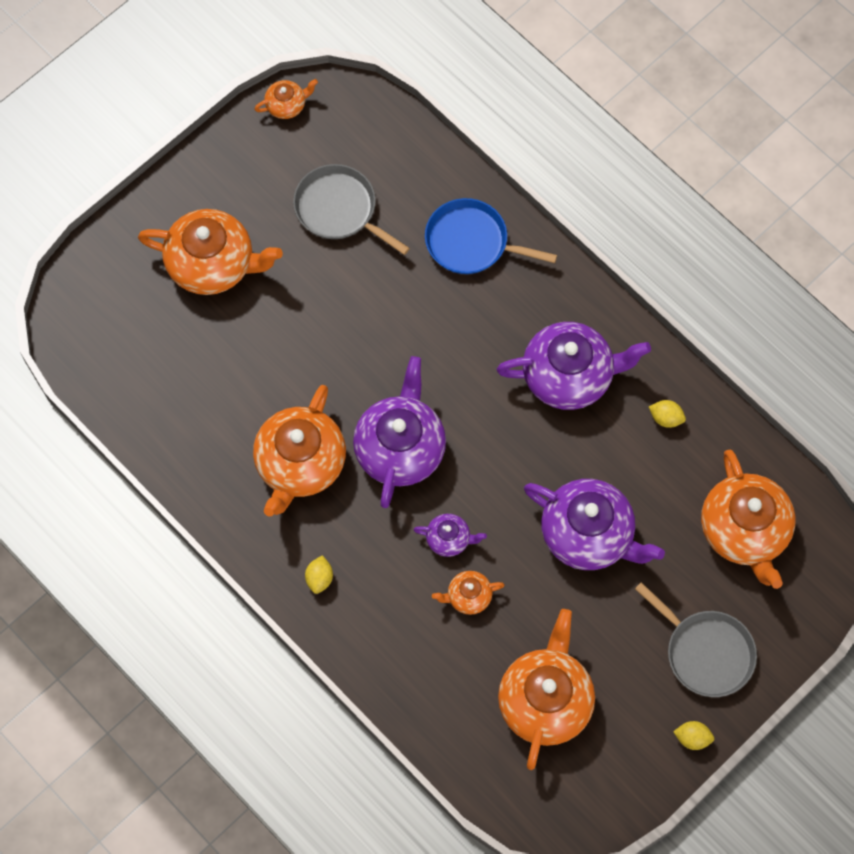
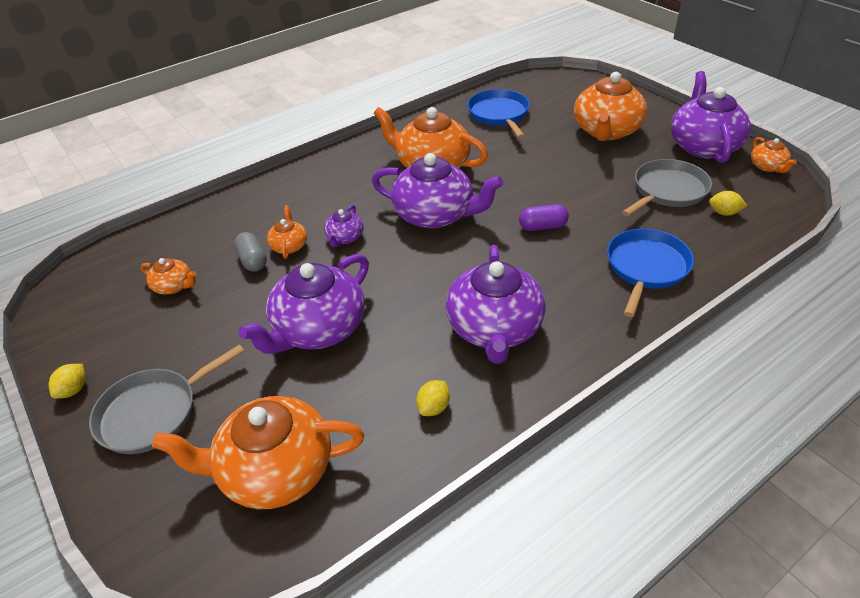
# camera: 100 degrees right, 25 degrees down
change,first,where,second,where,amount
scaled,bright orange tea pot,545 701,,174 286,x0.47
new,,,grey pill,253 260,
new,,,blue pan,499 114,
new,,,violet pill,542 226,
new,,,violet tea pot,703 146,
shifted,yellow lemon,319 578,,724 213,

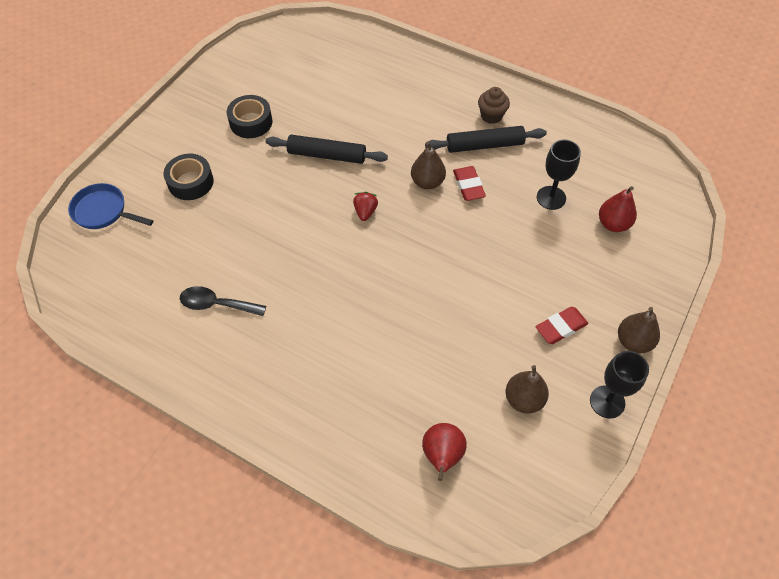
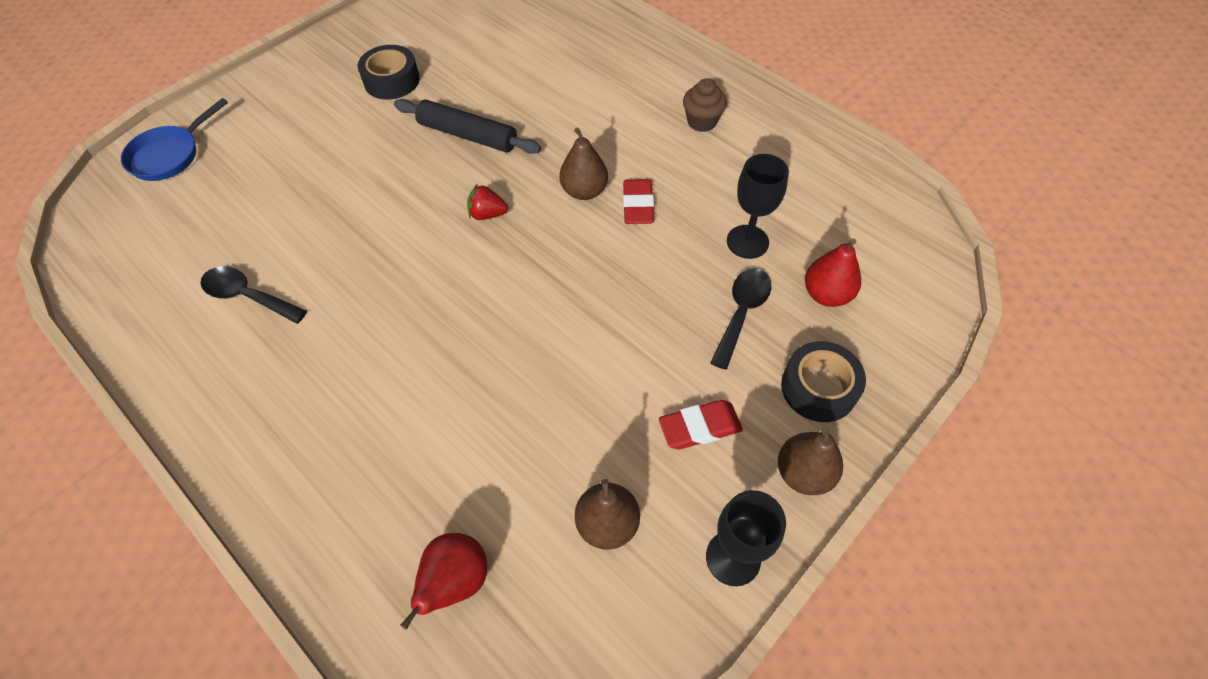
# camera: 15 degrees right, 0 degrees up
change,first,where,second,where,amount
rotated,blue pan,103 211,,169 155,90 degrees counterclockwise
rotated,crimson berry,365 212,,487 214,105 degrees counterclockwise
new,,,black teaspoon,742 312,
shifted,black sticky tape,190 182,,818 388,
gone,black pastry roller,484 145,,,

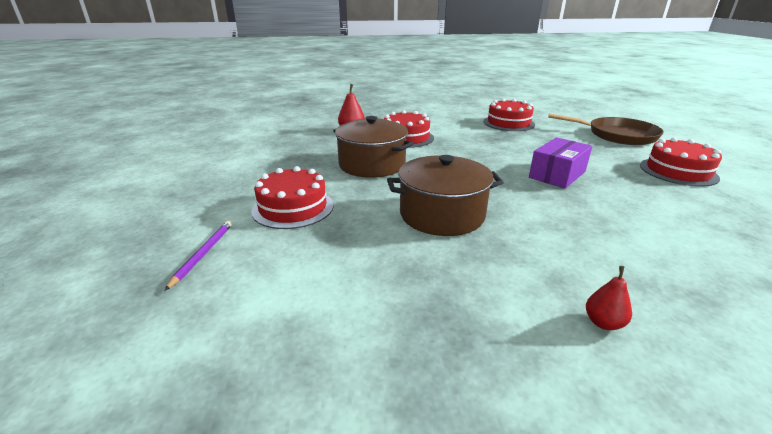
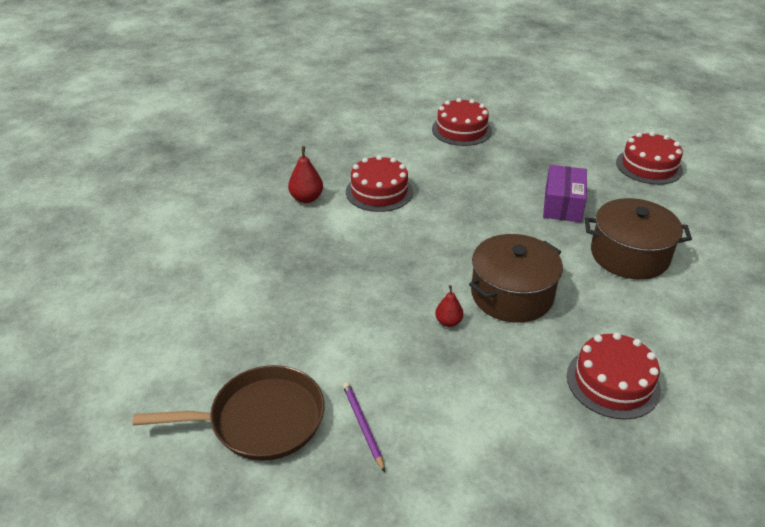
# camera: 30 degrees left, 10 degrees up
change,first,where,second,where,amount
shifted,dark brown pan,618 135,,261 419,
shifted,crimson pear fruit,603 323,,448 322,
shifted,crimson layer cake,293 207,,613 382,
shifted,dark brown pot,372 165,,629 255,

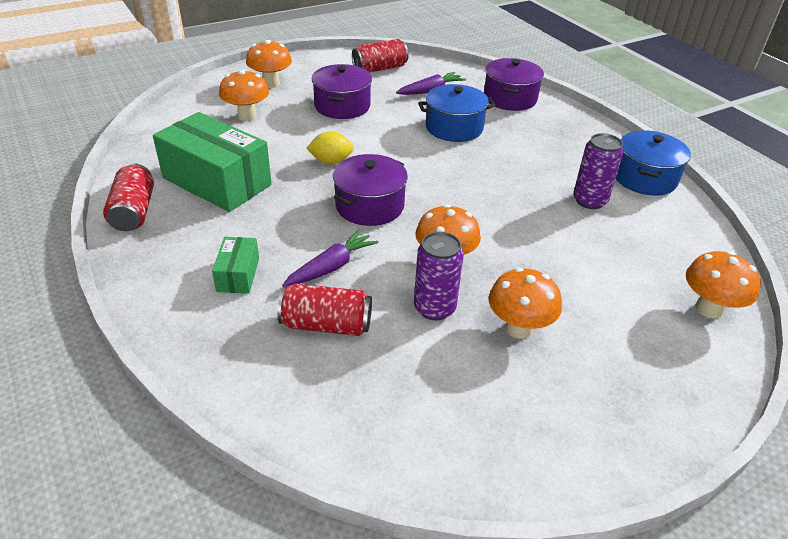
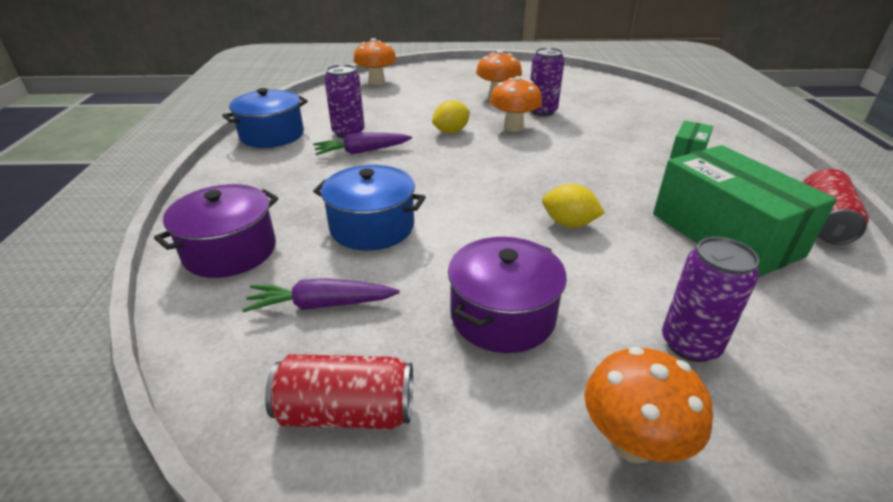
# camera: 150 degrees left, 5 degrees down
change,first,where,second,where,amount
shifted,violet carrot,331 267,,362 151,
new,,,yellow lemon,451 131,
swapped,bright orange fungus,247 116,violet can,690 344,
gone,crimson can,326 324,,,
gone,violet pot,369 206,,,

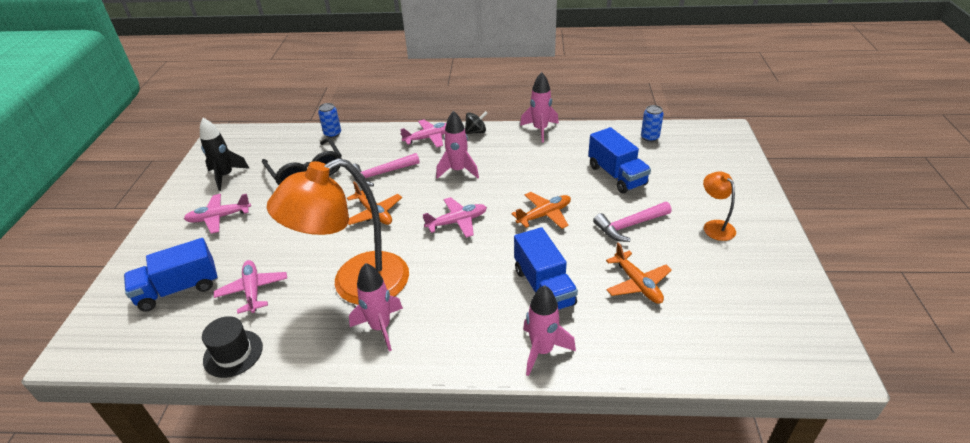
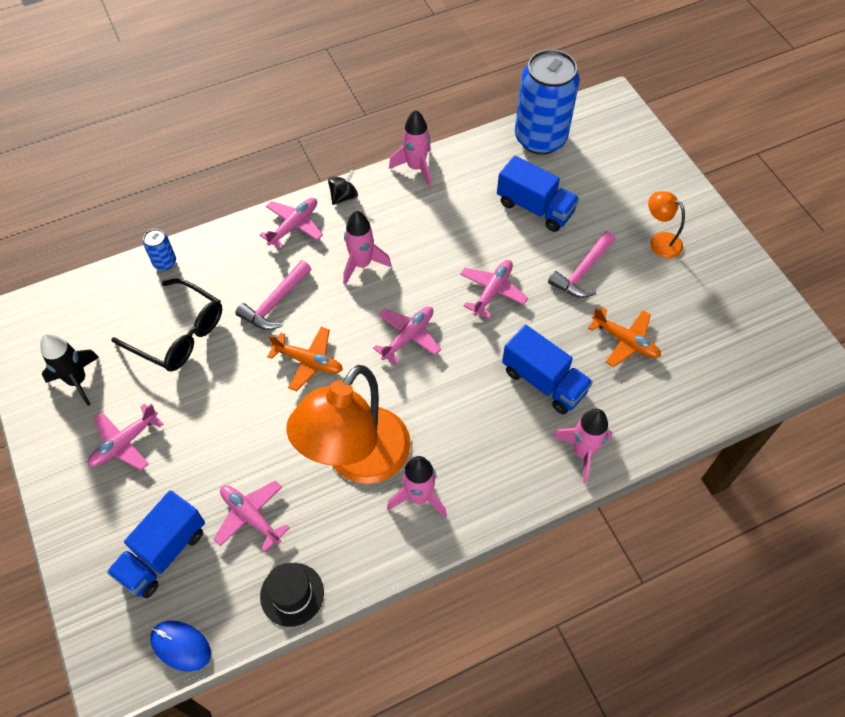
# camera: 30 degrees left, 20 degrees up
change,first,where,second,where,amount
new,,,blue mouse,181 646,
repainted,bright orange toy plane,544 215,rosy toy plane,492 291,
scaled,blue can,649 137,,540 138,x2.42

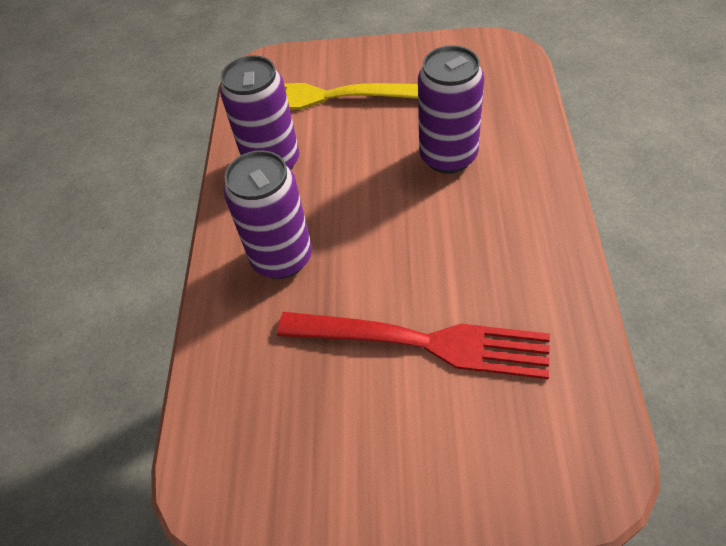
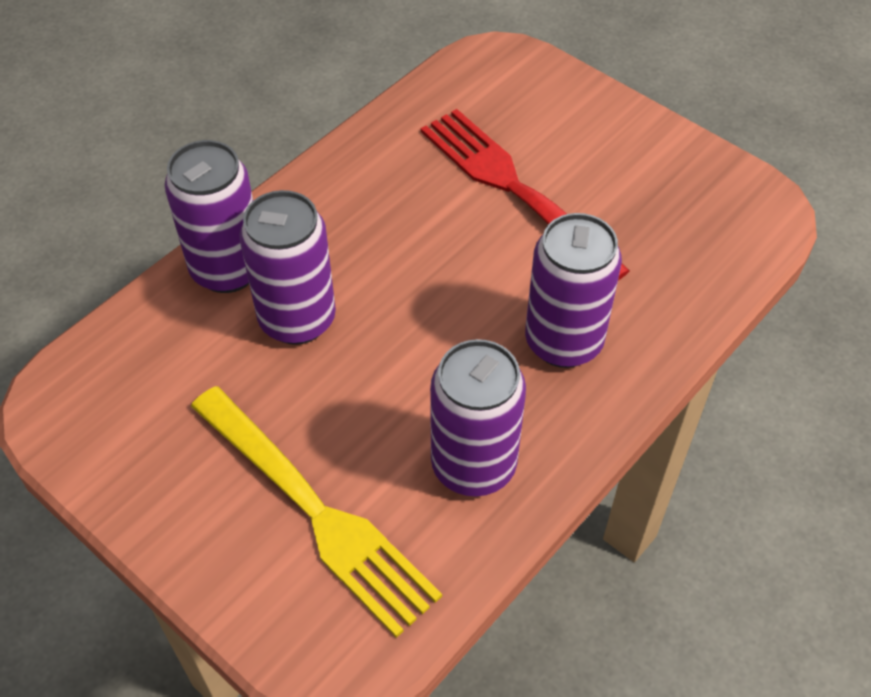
# camera: 145 degrees left, 0 degrees up
change,first,where,second,where,amount
new,,,violet can,227 269,

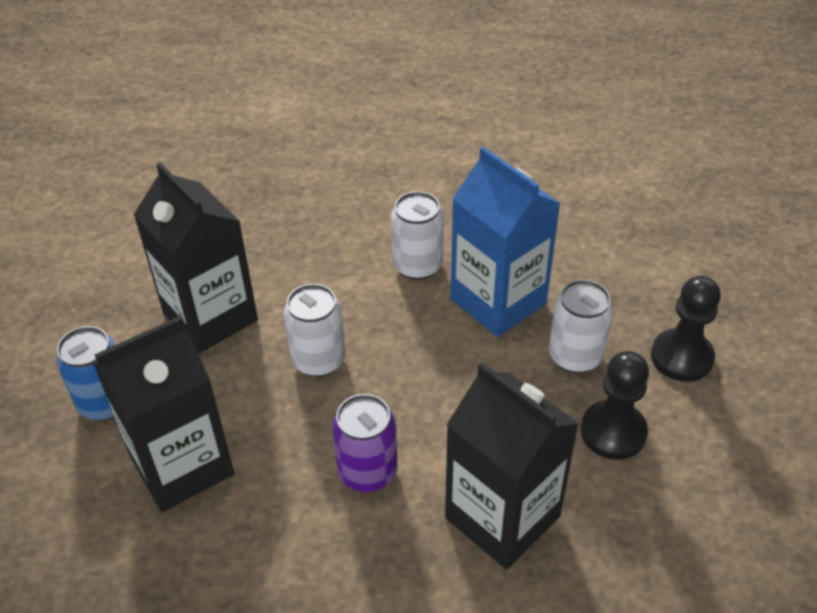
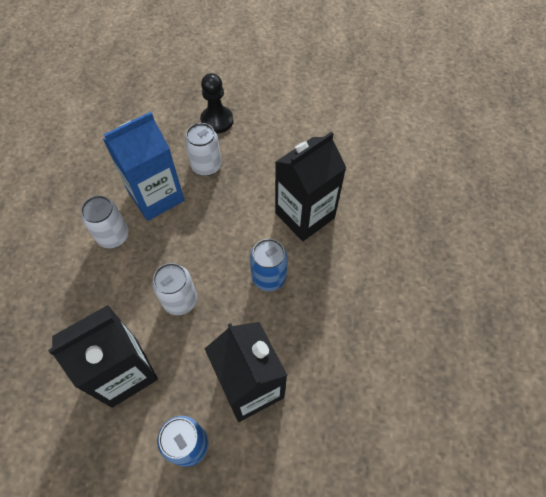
# camera: 85 degrees left, 15 degrees up
change,first,where,second,where,amount
repainted,violet can,367 472,blue can,269 277,
gone,black chess pawn,613 432,,,

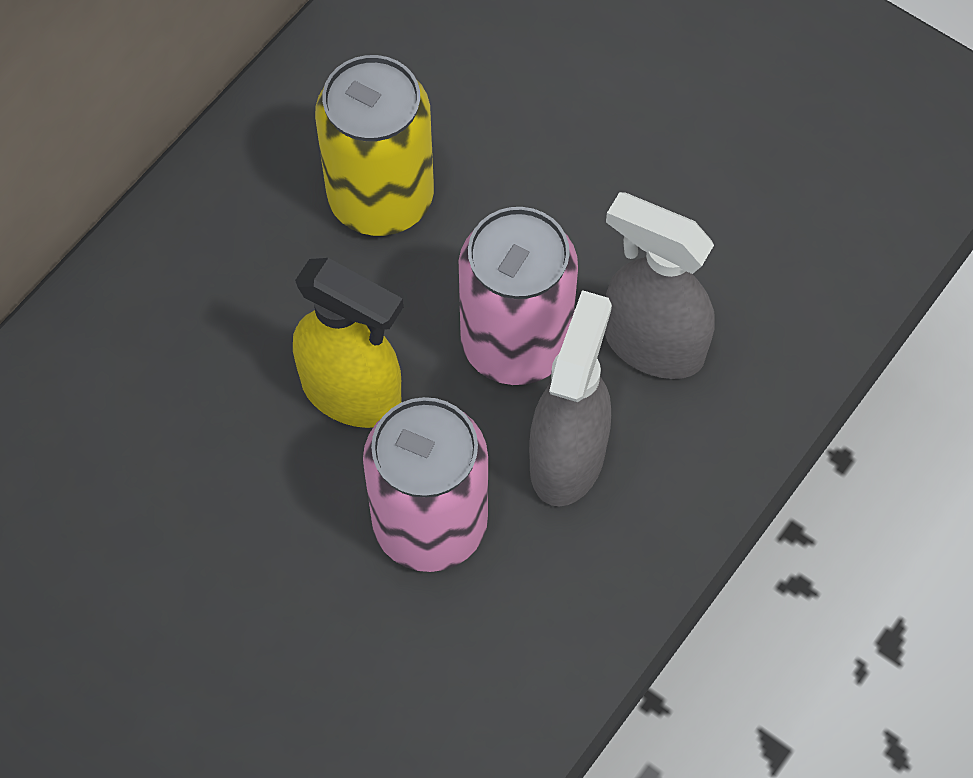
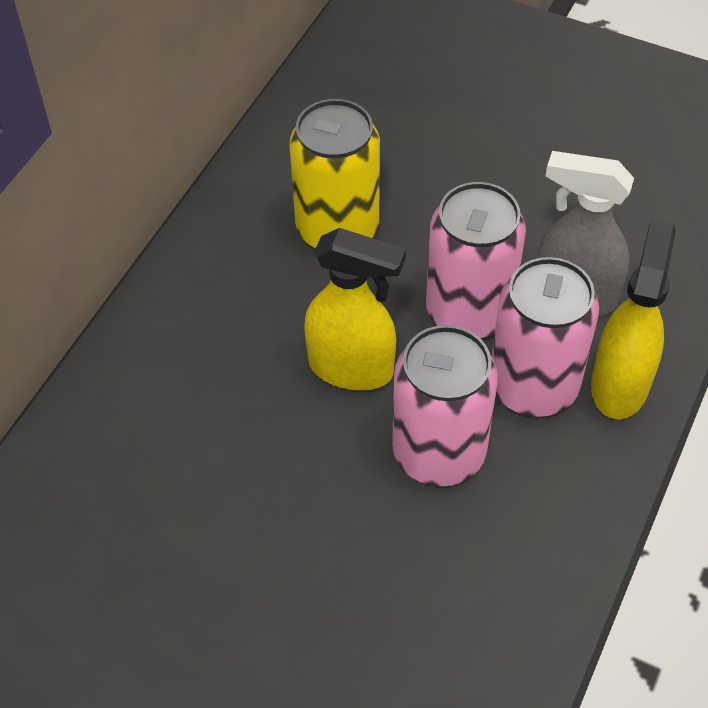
# camera: 10 degrees left, 10 degrees down
change,first,where,second,where,amount
swapped,grey spray bottle,568 457,rosy can,533 386,
new,,,yellow spray bottle,620 384,

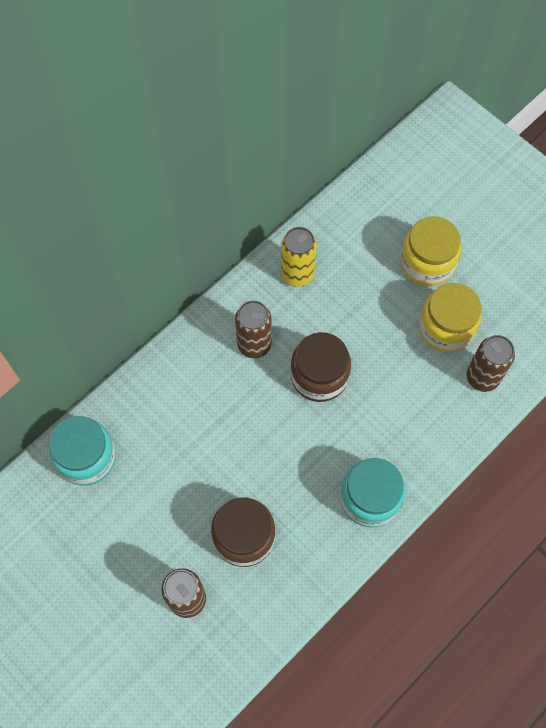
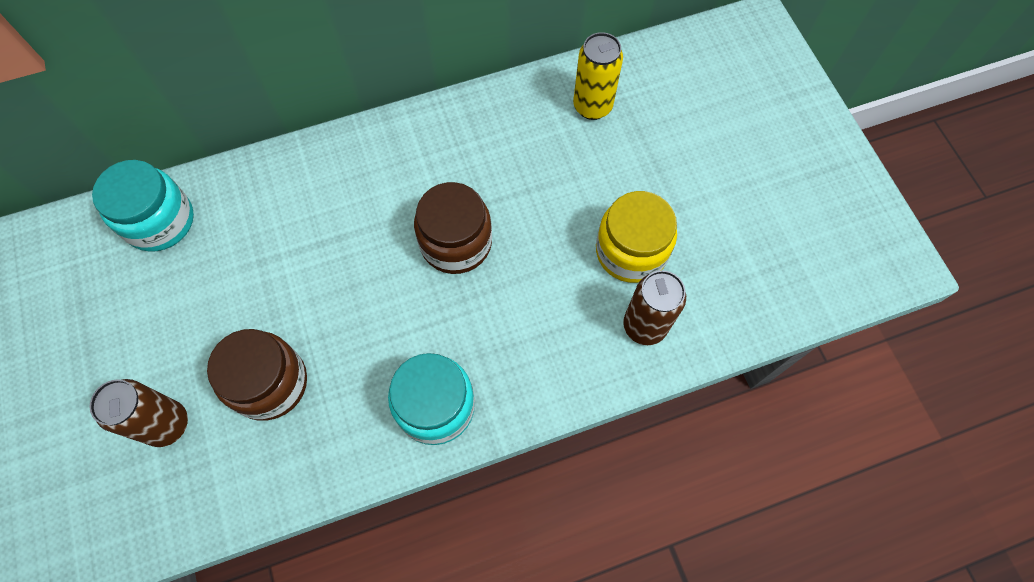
# camera: 25 degrees right, 0 degrees up
change,first,where,second,where,amount
shifted,yellow can,297 274,,592 106,
gone,dark brown can,254 345,,,
gone,yellow jar,427 263,,,

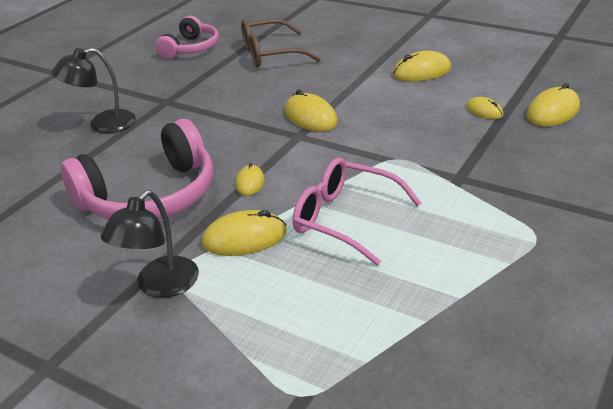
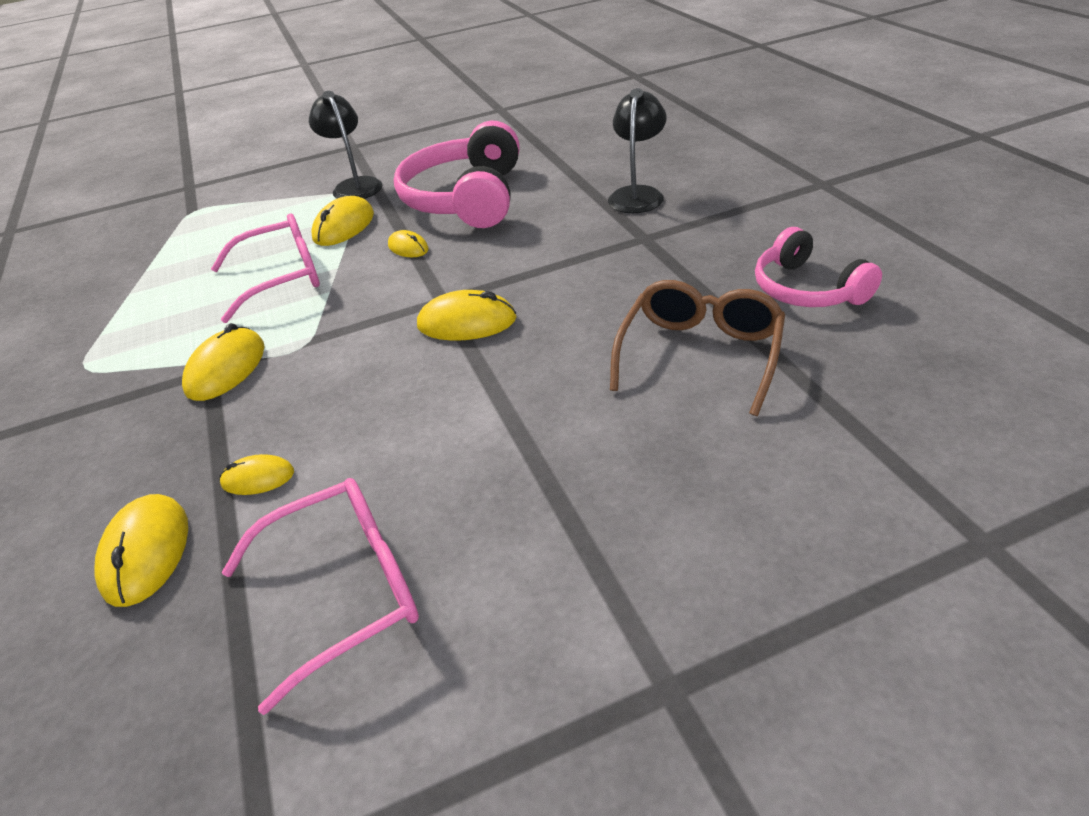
# camera: 130 degrees right, 5 degrees up
change,first,where,second,where,amount
shifted,yellow mouse,421 71,,226 368,
new,,,rosy eyeglasses,346 590,

